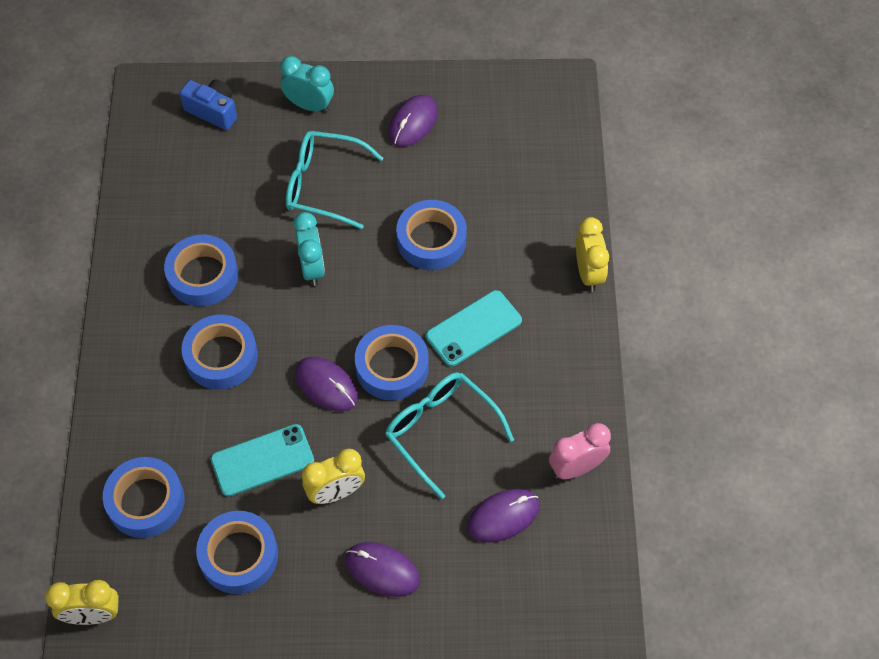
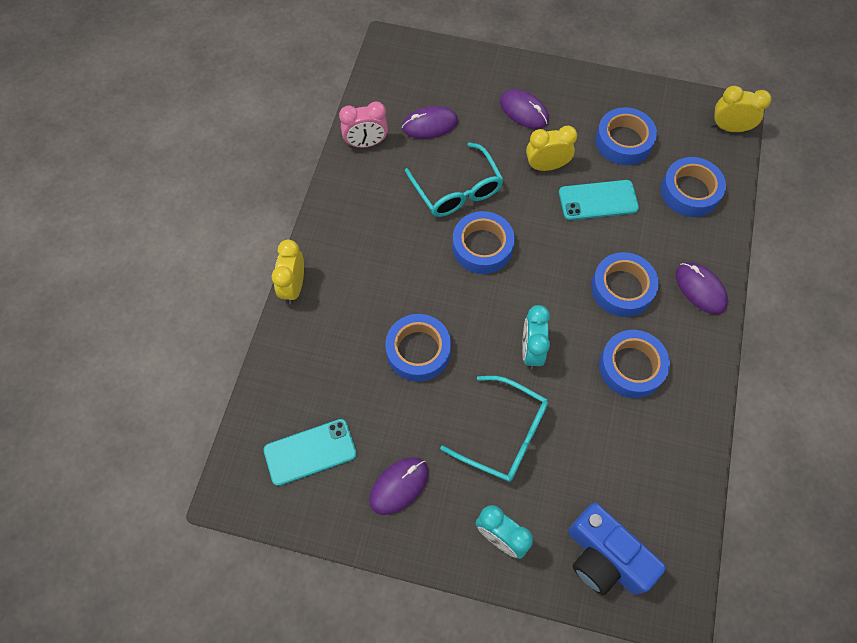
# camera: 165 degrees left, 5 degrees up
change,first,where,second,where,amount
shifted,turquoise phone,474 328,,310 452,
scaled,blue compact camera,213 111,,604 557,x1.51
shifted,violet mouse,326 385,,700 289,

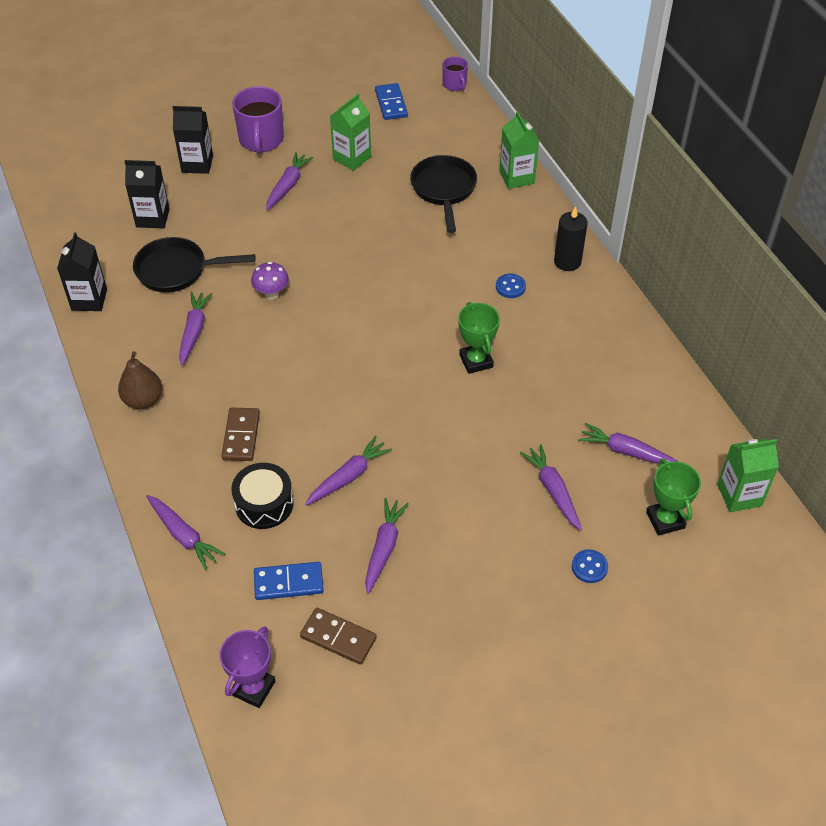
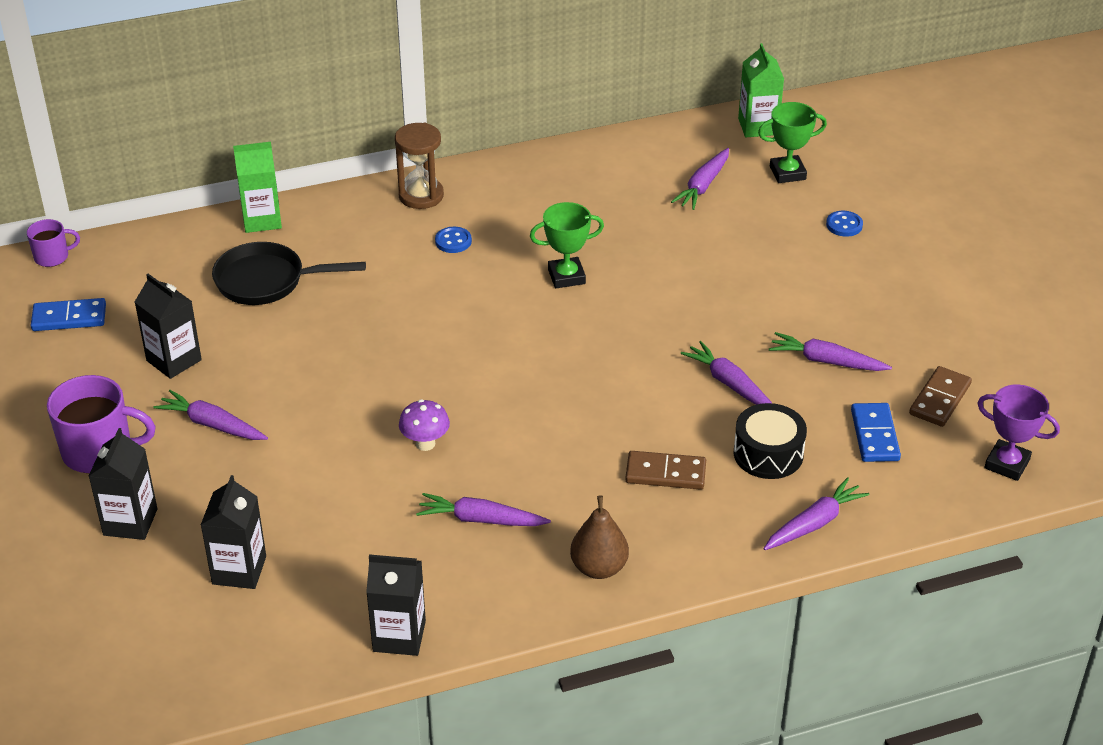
# camera: 85 degrees left, 10 degrees down
change,first,where,second,where,amount
repainted,emerald juice carton,352 158,black juice carton,174 360,
swapped,black candle,567 262,dark brown hourglass,421 196,
gone,black pan,177 270,,,
gone,violet carrot,553 490,,,

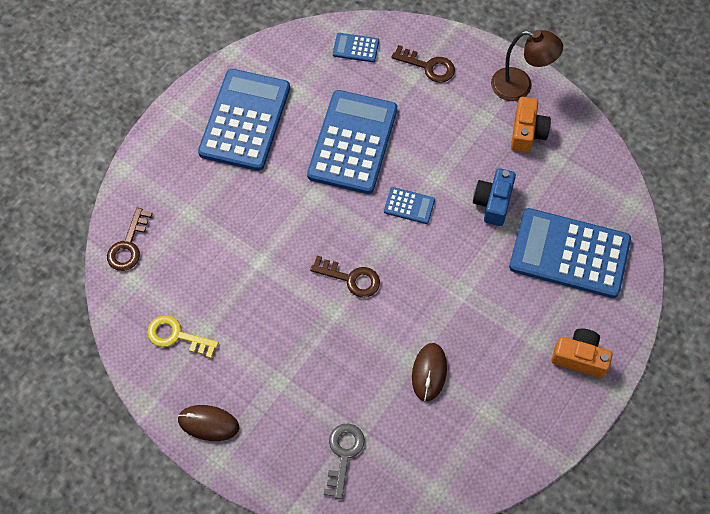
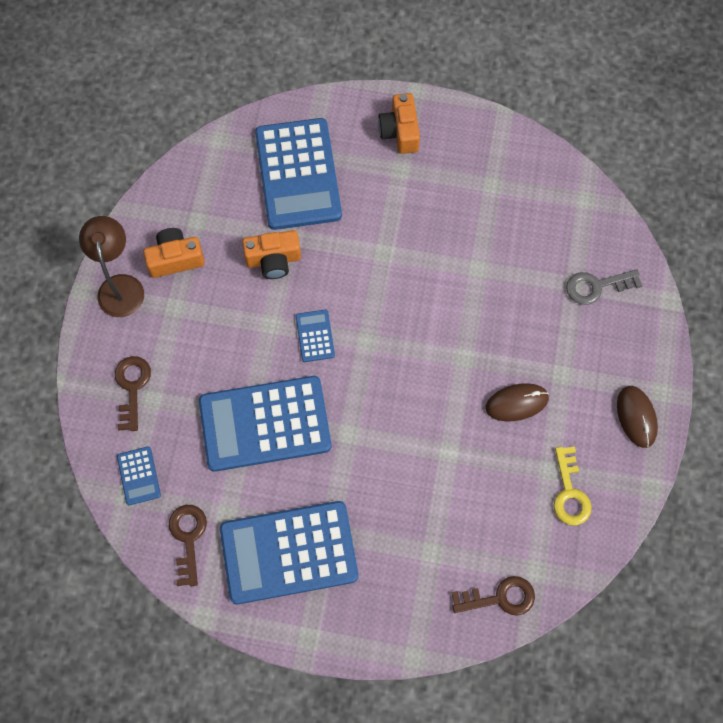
# camera: 115 degrees left, 5 degrees up
change,first,where,second,where,amount
shifted,dark brown door key,350 278,,188 539,
repainted,blue compact camera,493 202,bright orange compact camera,273 260,
shifted,dark brown mouse,429 372,,516 403,

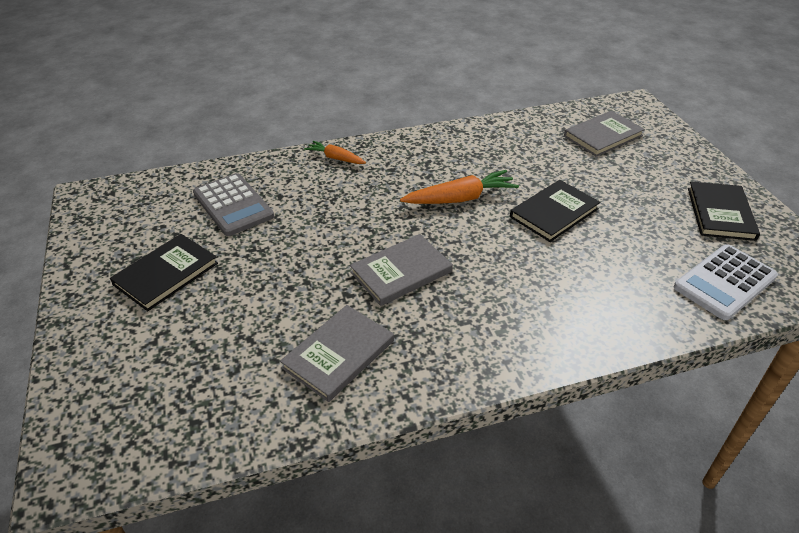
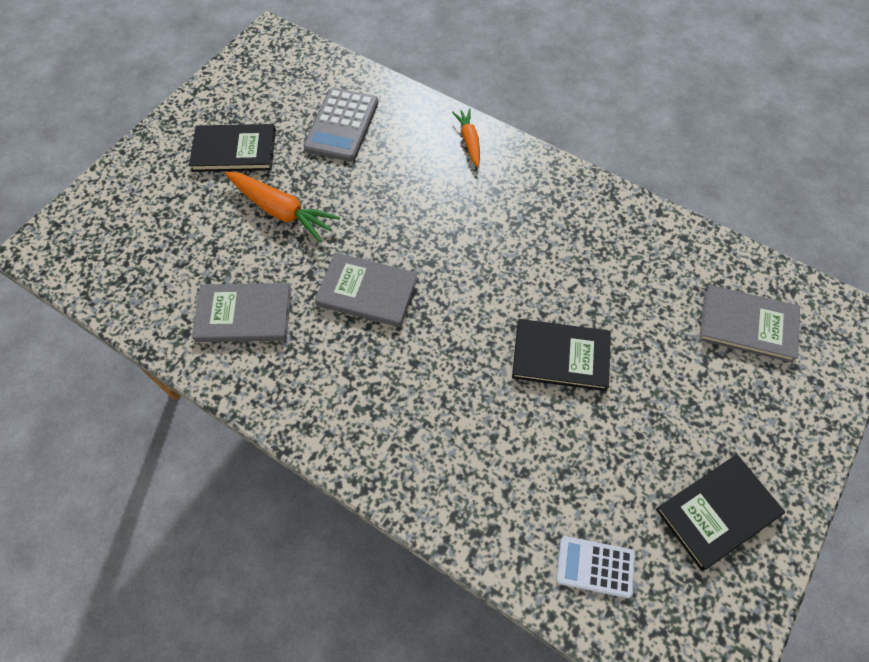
# camera: 50 degrees right, 20 degrees up
change,first,where,second,where,amount
shifted,bright orange carrot,460 199,,281 211,
scaled,snow-white calculator,724 282,,595 567,x0.63

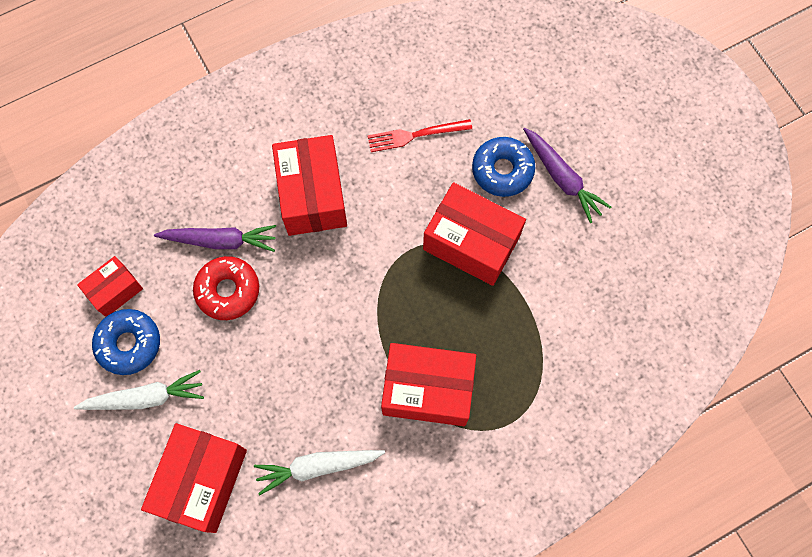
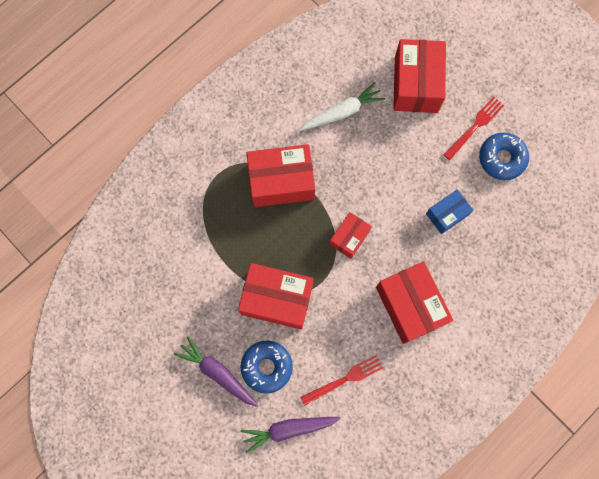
# camera: 165 degrees right, 5 degrees up
change,first,where,second,where,amount
shifted,violet carrot,220 241,,289 429,
shifted,crimson box,115 290,,349 237,
swapped,crimson doughnut,228 291,blue box,447 214,
swapped,snow-white carrot,145 397,crimson dinner fork,475 126,

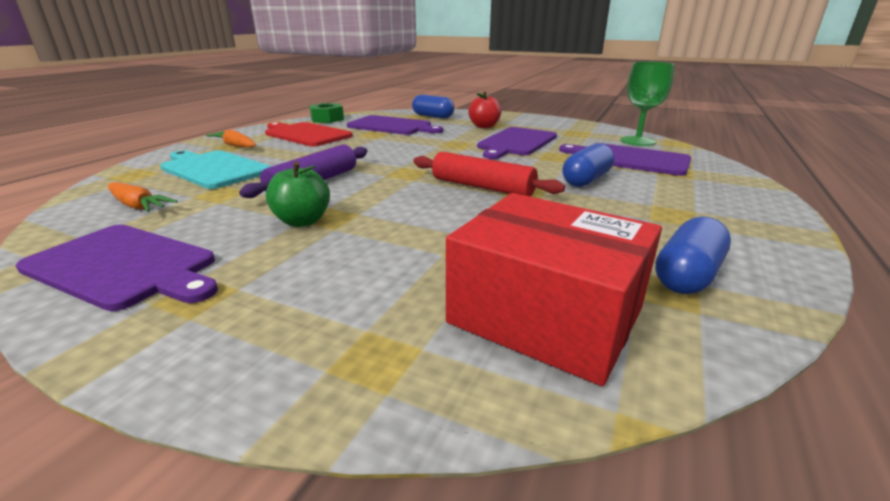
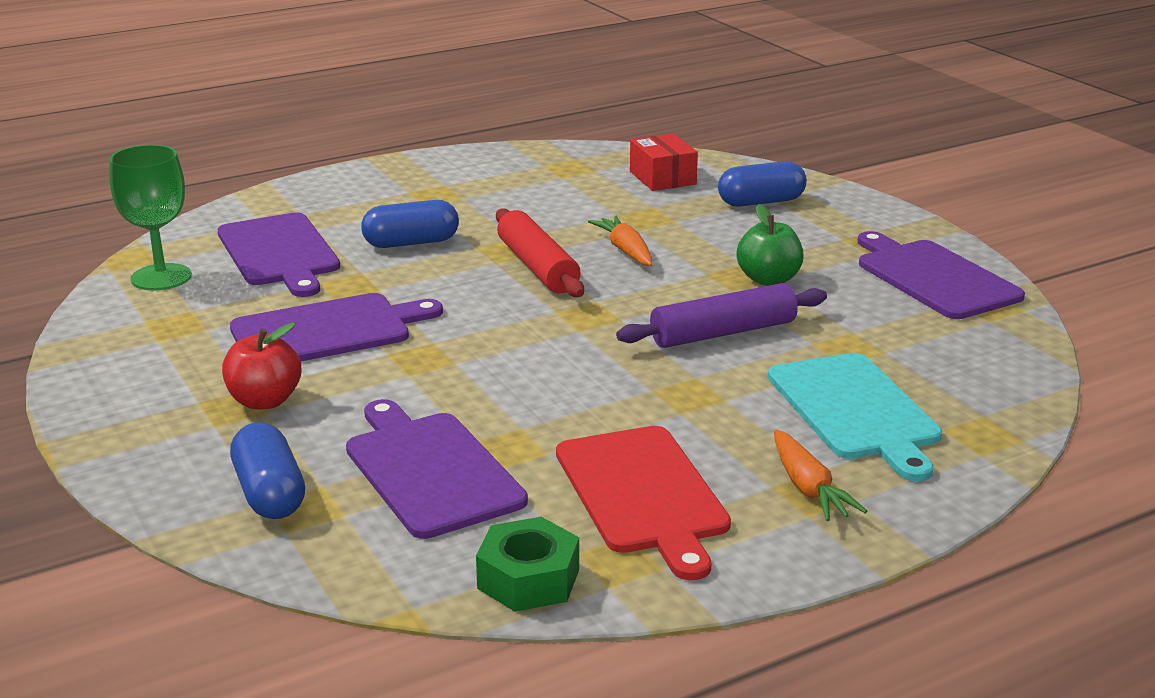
# camera: 145 degrees left, 0 degrees up
change,first,where,second,where,amount
shifted,bright orange carrot,138 206,,625 250,
scaled,crimson box,545 316,,662 178,x0.56
shifted,blue pill,687 275,,761 202,

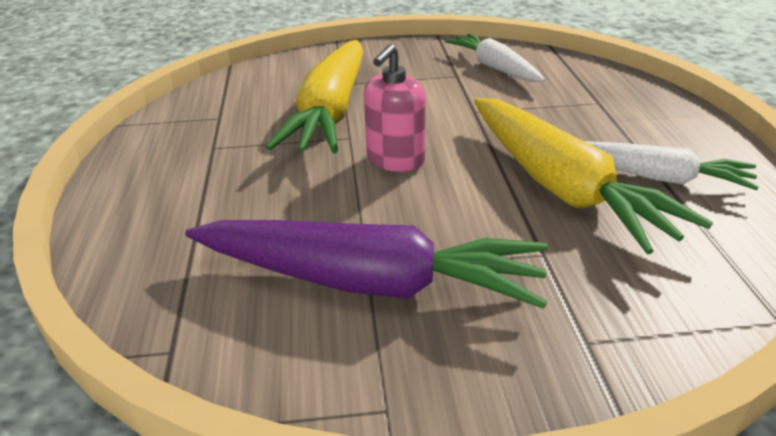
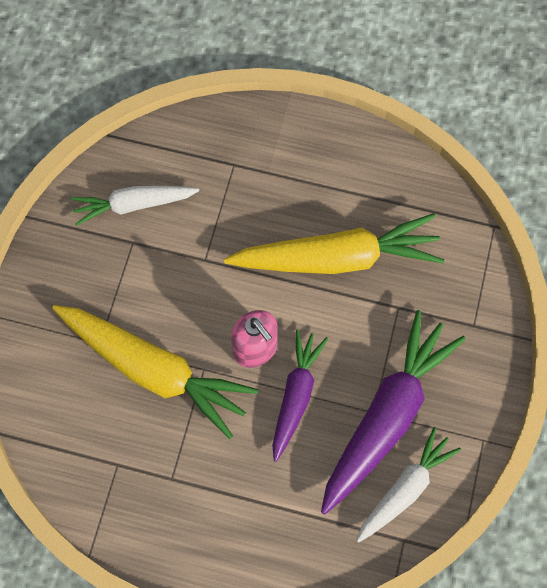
# camera: 70 degrees left, 35 degrees up
change,first,where,second,where,amount
new,,,violet carrot,296 395,
shifted,snow-white carrot,659 177,,405 488,

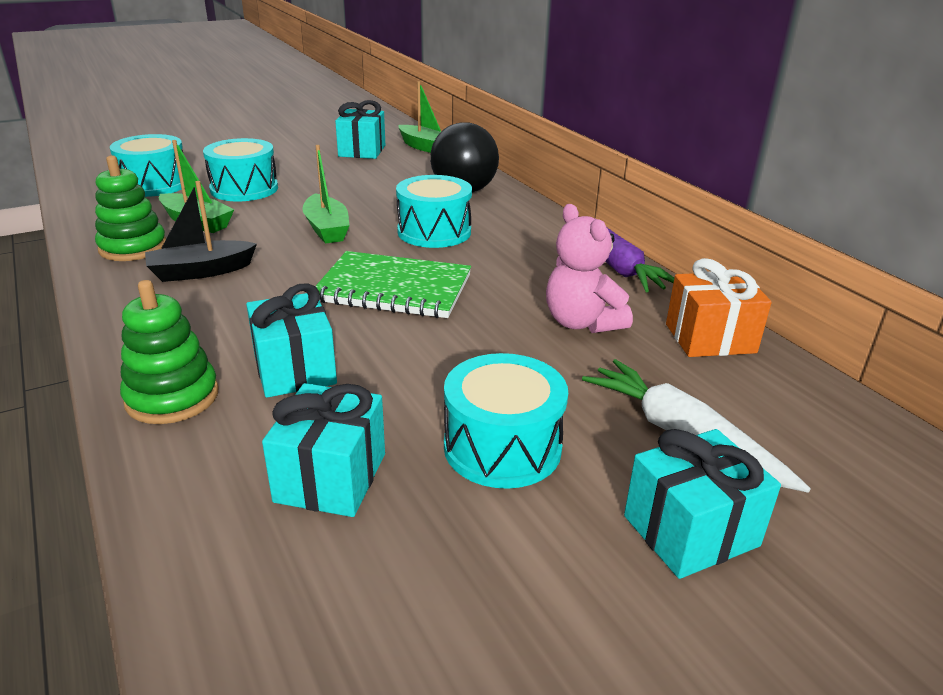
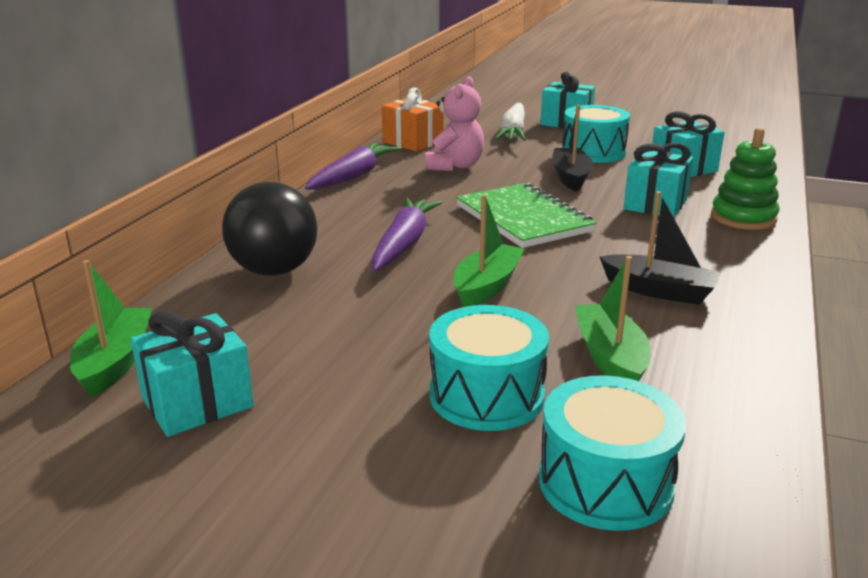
# camera: 130 degrees left, 5 degrees down
change,first,where,second,where,amount
swapped,turquoise snare drum,434 232,violet carrot,404 244,
new,,,black toy boat,571 177,
gone,emerald stacking toy,133 248,,,

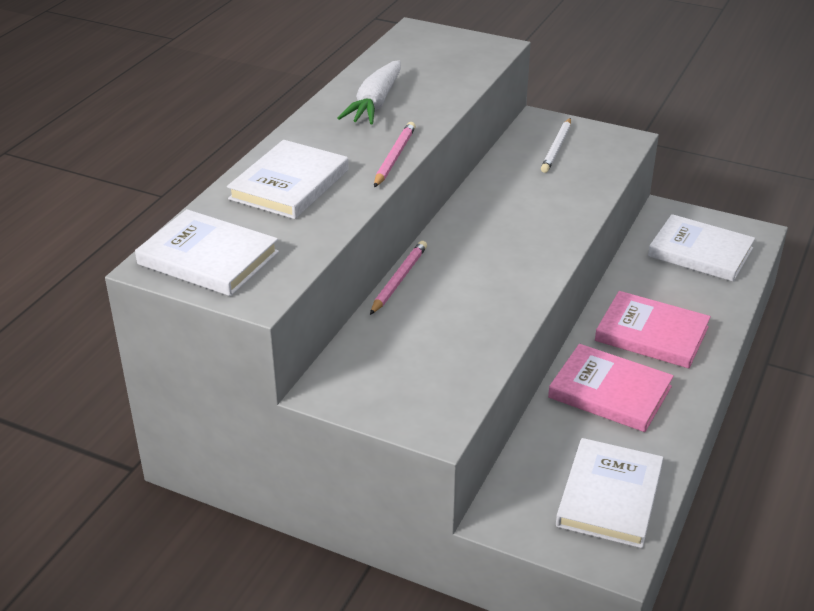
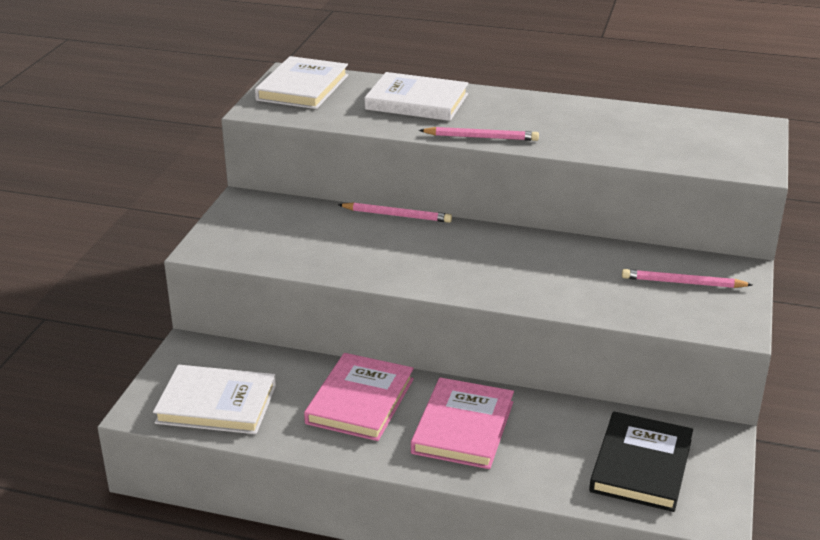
# camera: 80 degrees right, 5 degrees down
change,first,where,second,where,amount
repainted,snow-white book,700 252,black book,641 465,
repainted,snow-white lead pencil,557 148,rosy lead pencil,682 283,
gone,snow-white carrot,375 103,,,

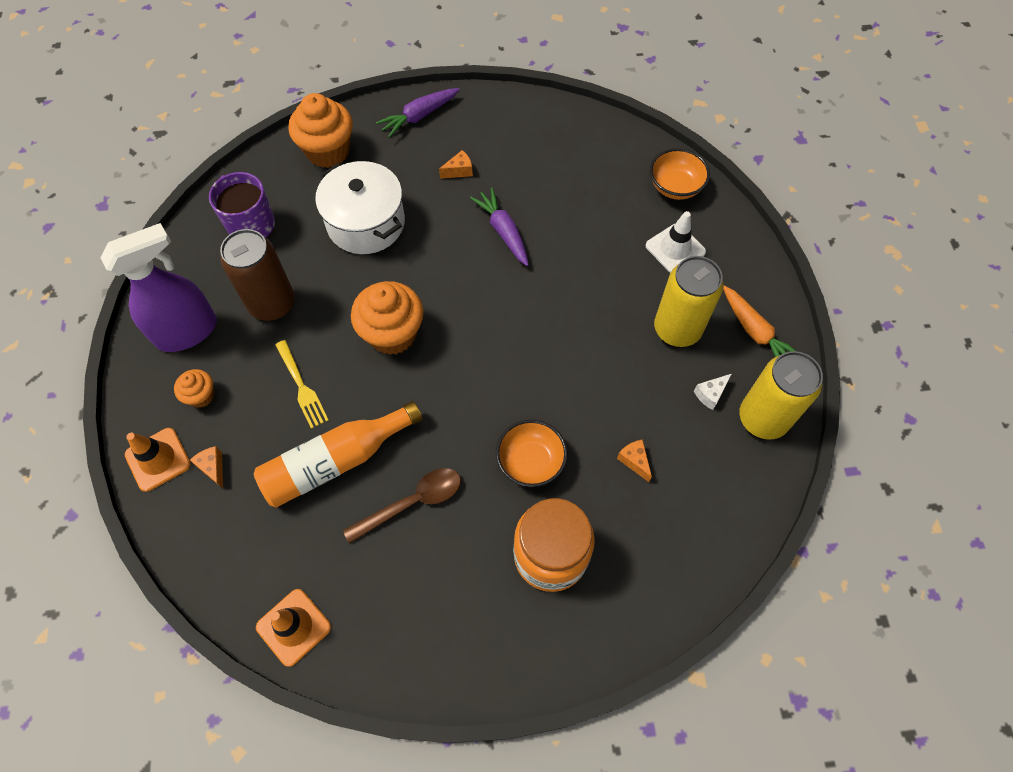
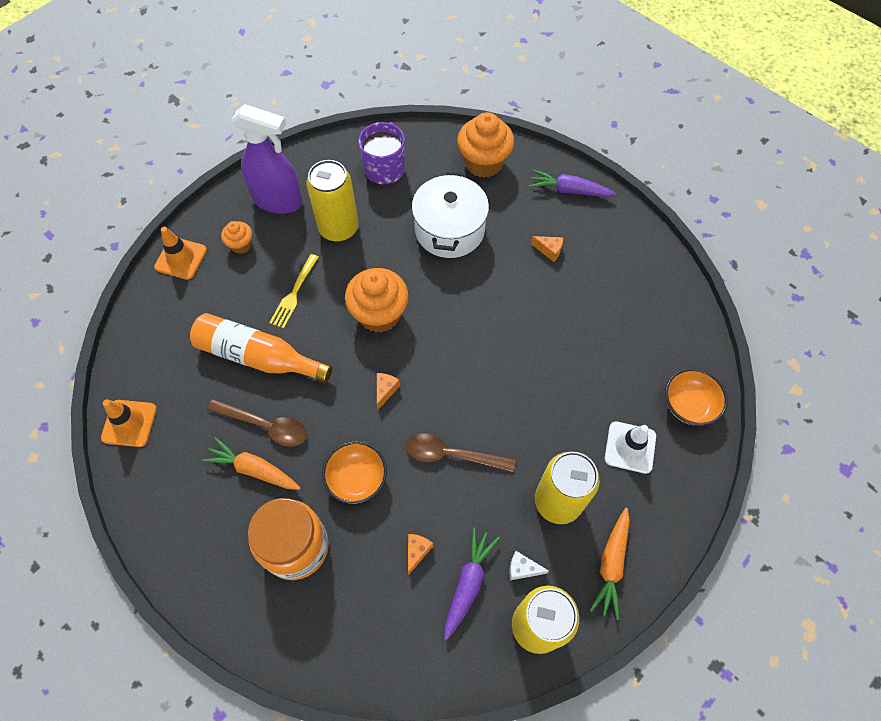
# camera: 50 degrees right, 0 degrees up
change,first,where,second,where,amount
new,,,bright orange carrot,254 469,
repainted,dark brown can,272 304,yellow can,338 228,
shifted,bright orange piece of cheese,213 468,,385 390,
new,,,dark brown teaspoon,451 455,
shifted,violet carrot,503 231,,468 583,

